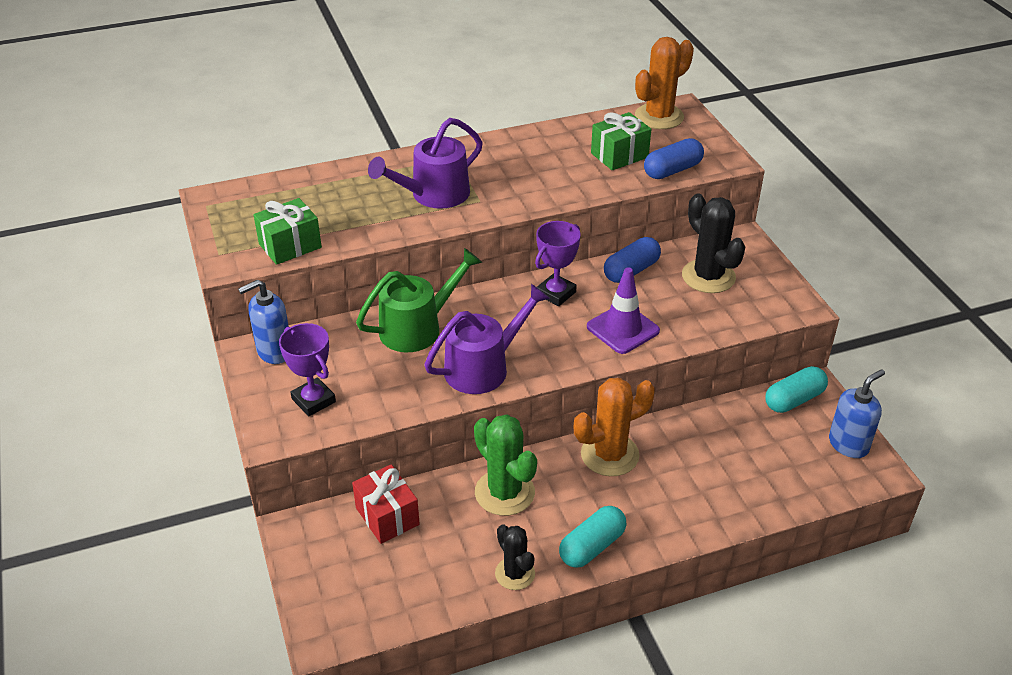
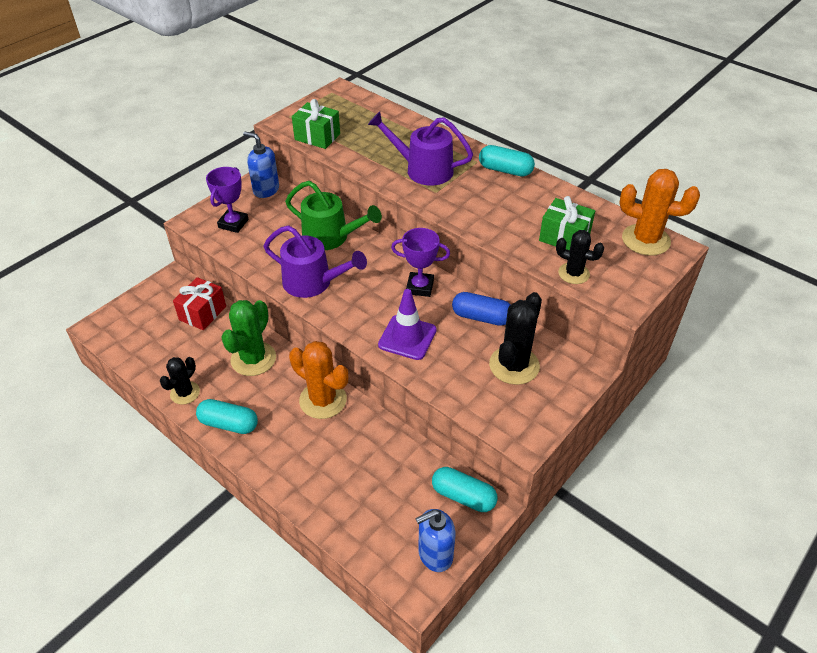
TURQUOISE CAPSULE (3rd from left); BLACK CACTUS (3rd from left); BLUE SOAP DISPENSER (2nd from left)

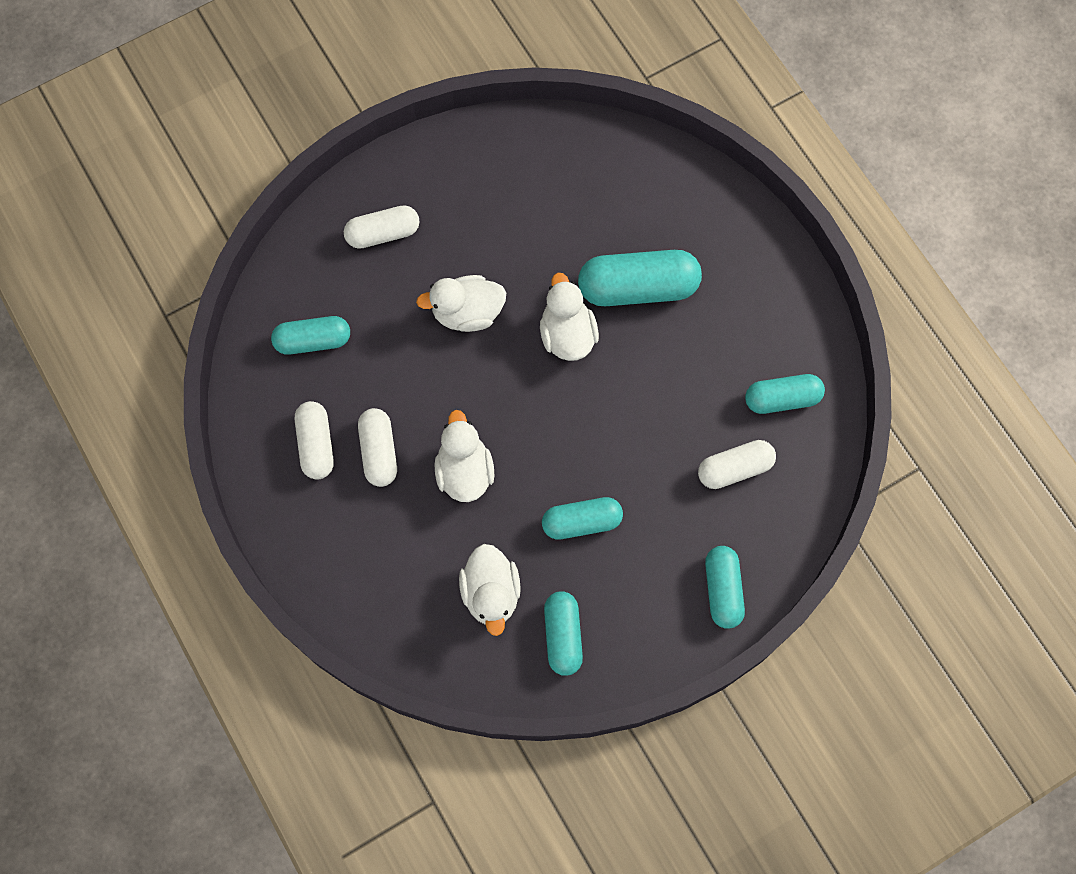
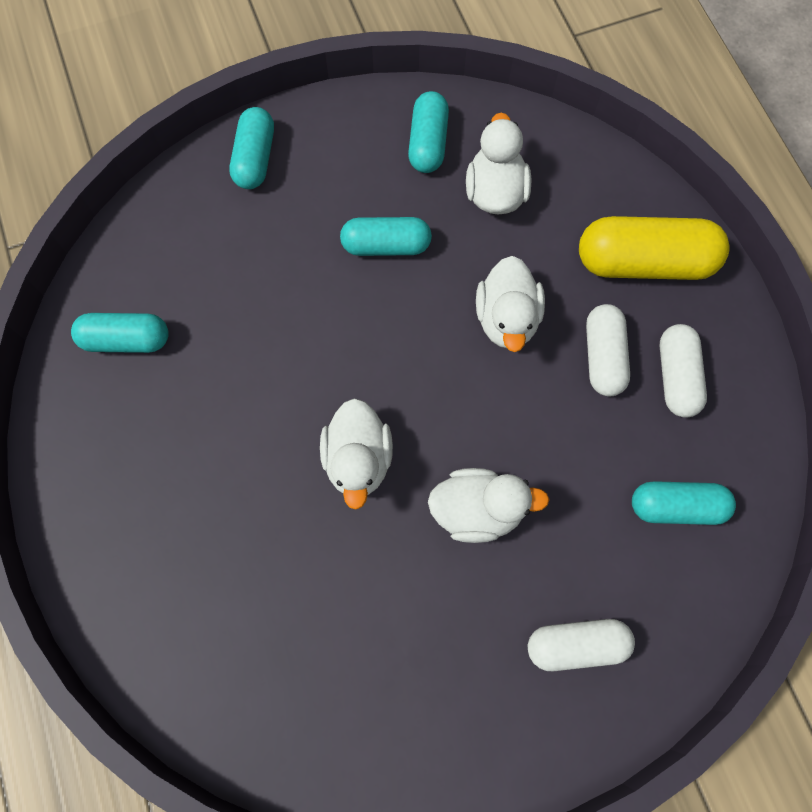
TURQUOISE CAPSULE (4th from left in the first image); WHITE CAPSULE (4th from left in the first image); YELLOW CAPSULE

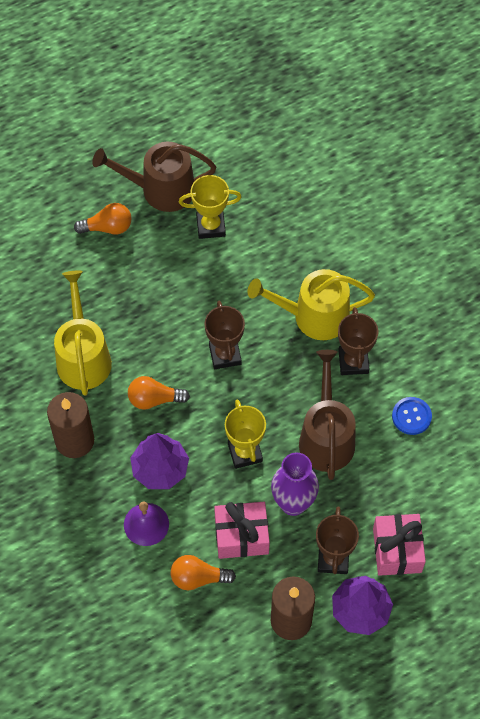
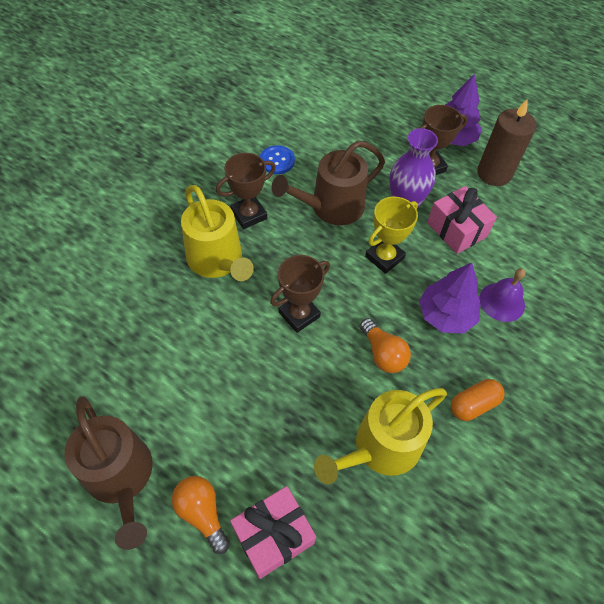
ORANGE LIGHT BULB (3rd from left in the first image); YELLOW TROPHY (1st from left in the first image); PINK GIFT (1st from left); ORANGE CAPSULE

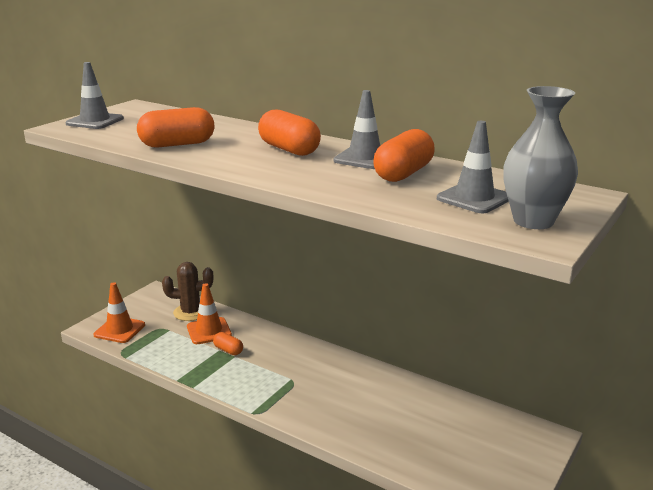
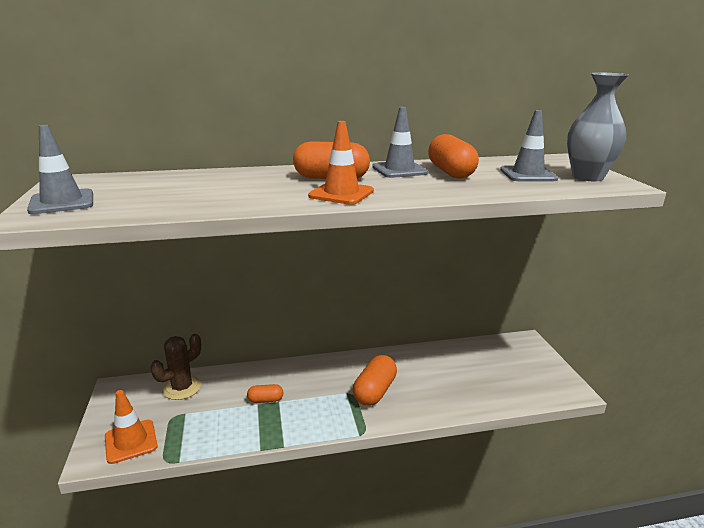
ORANGE CAPSULE (3rd from left); ORANGE TRAFFIC CONE (2nd from left)

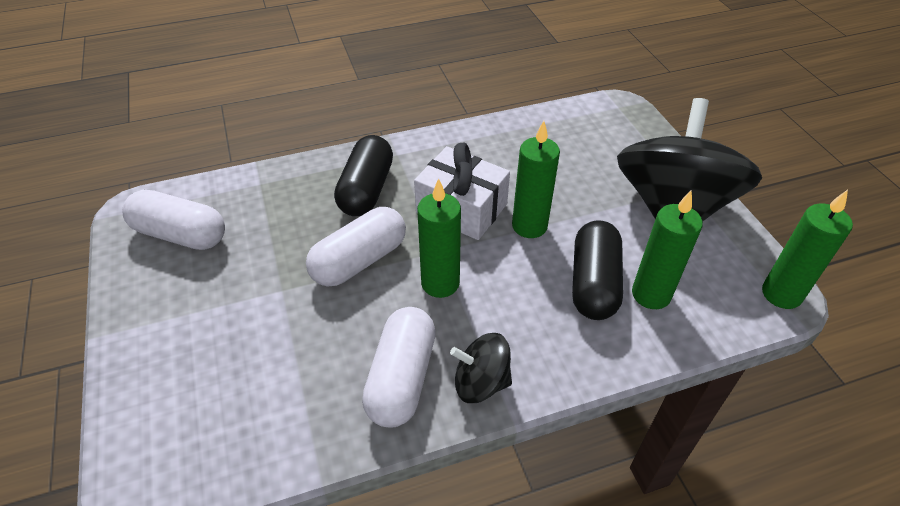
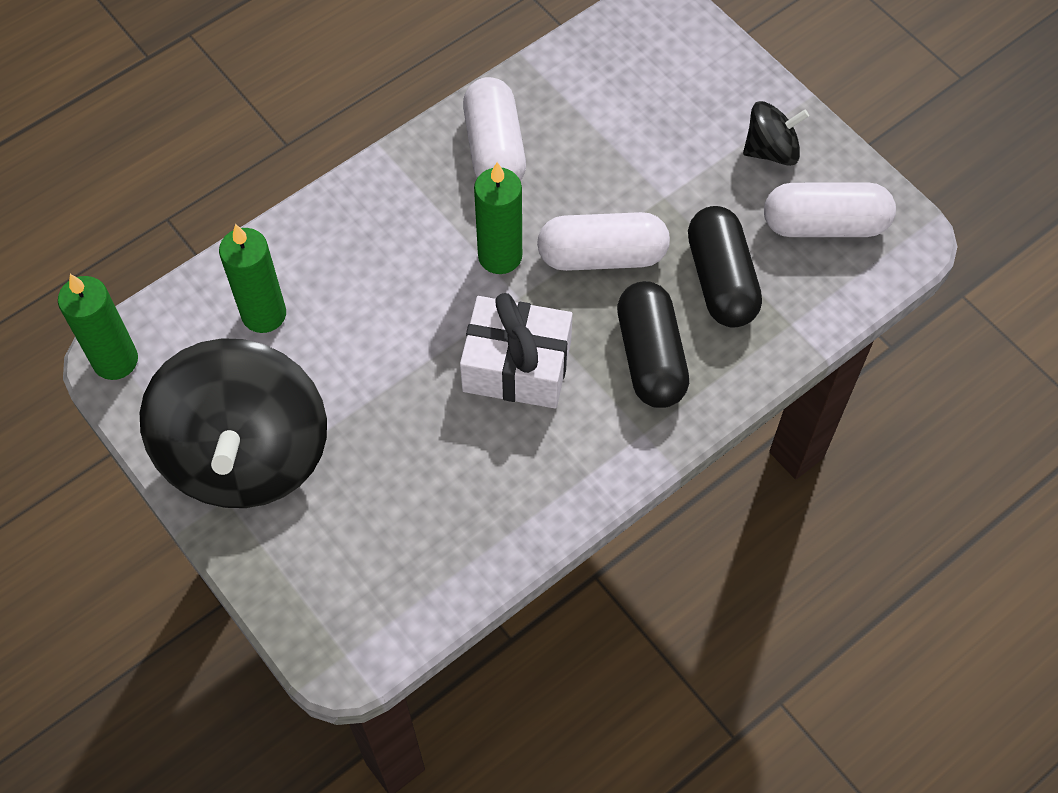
GREEN CANDLE (2nd from left in the first image); BLACK SPINNING TOP (2nd from left); BLACK CAPSULE (2nd from left); WHITE CAPSULE (2nd from left)

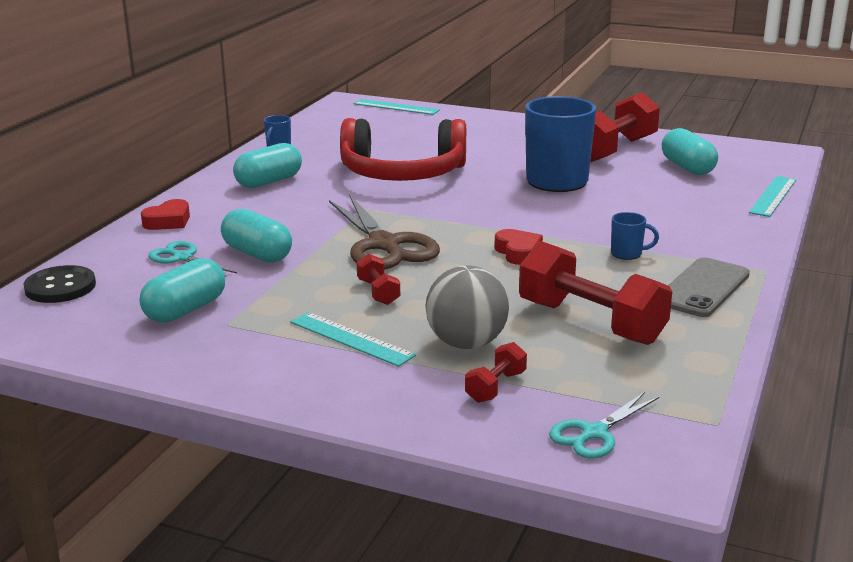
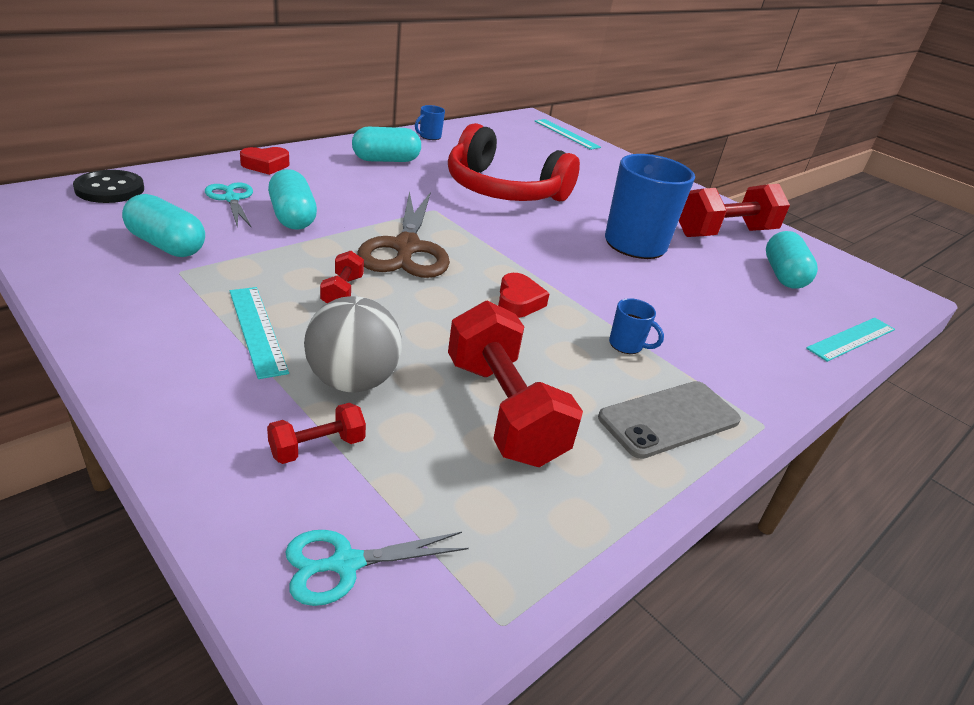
TURQUOISE CAPSULE (1st from left)

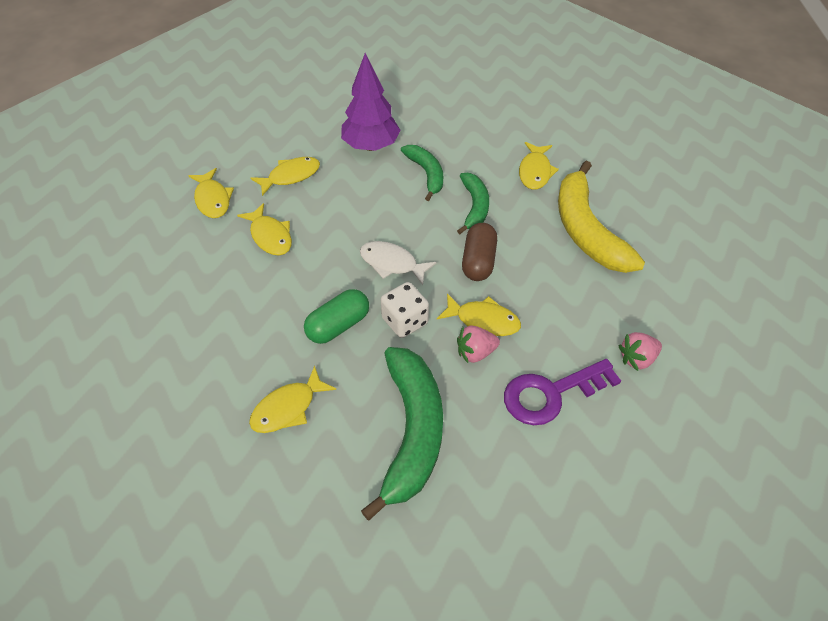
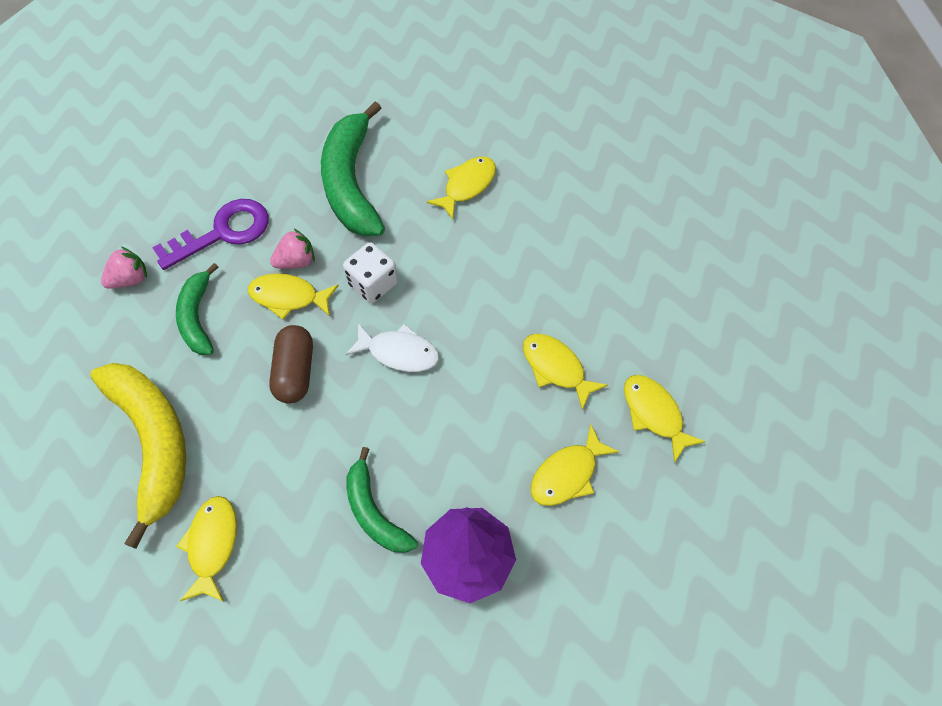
GREEN CAPSULE; GREEN BANANA (1st from left)

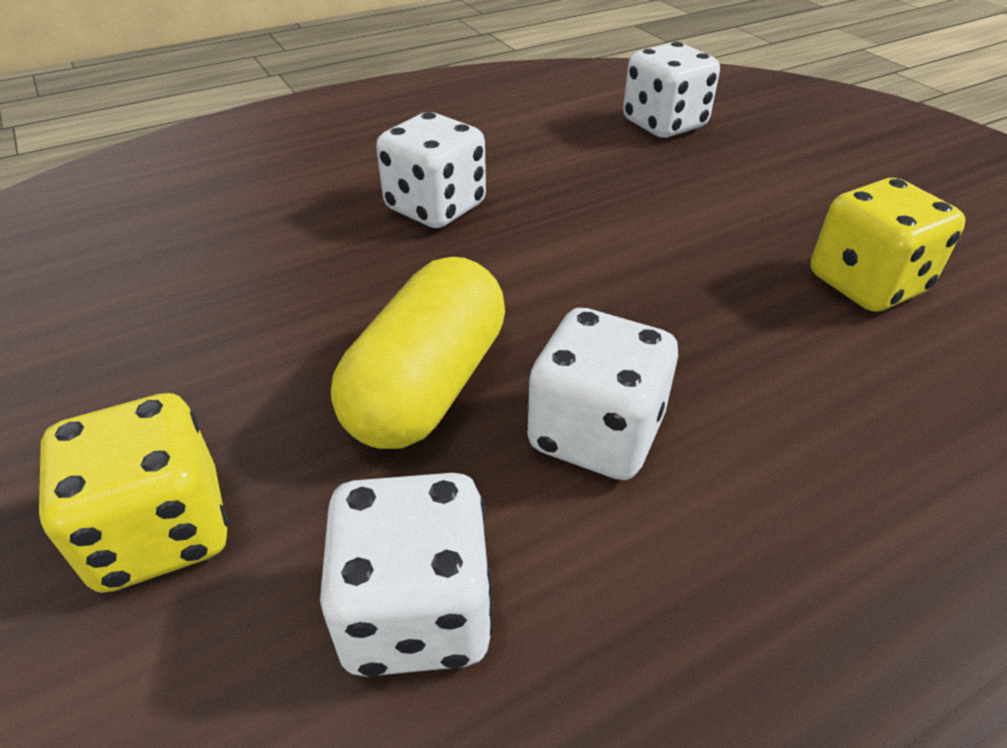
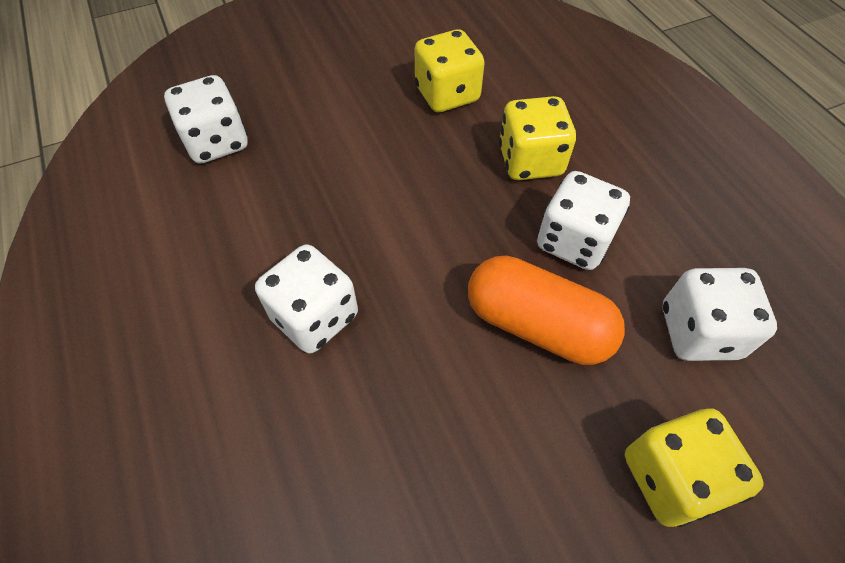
YELLOW DICE (2nd from left); ORANGE CAPSULE

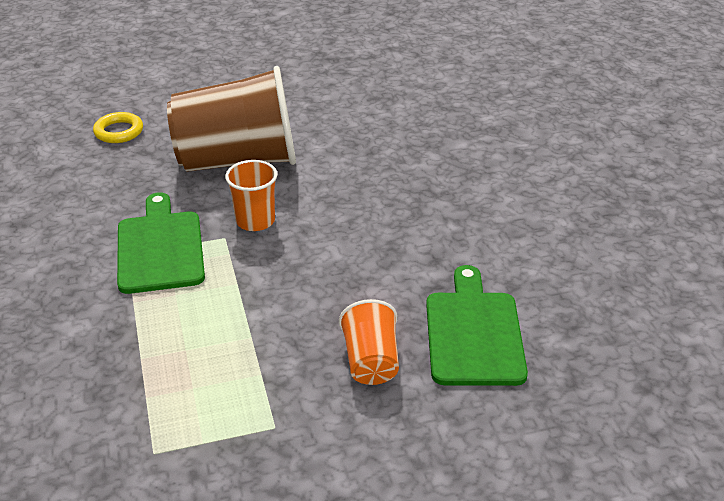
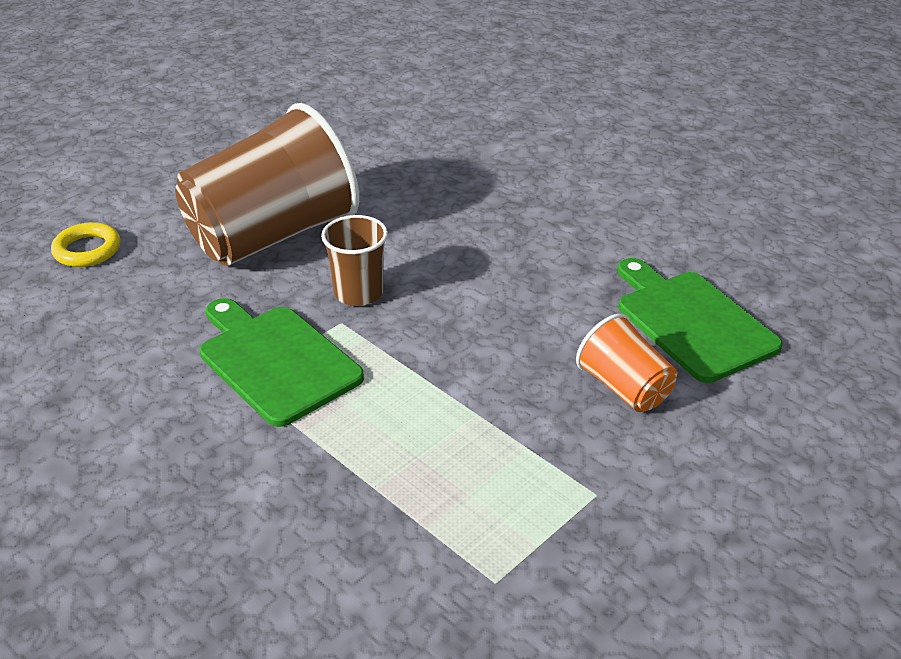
BROWN CUP (2nd from left)

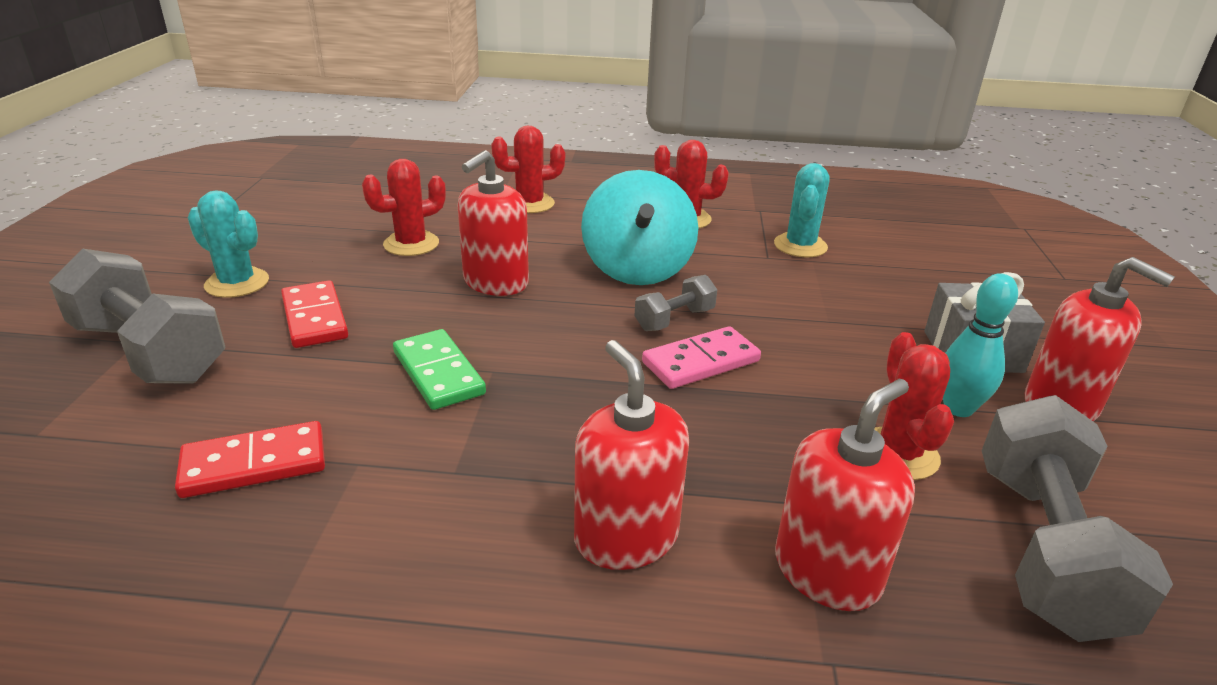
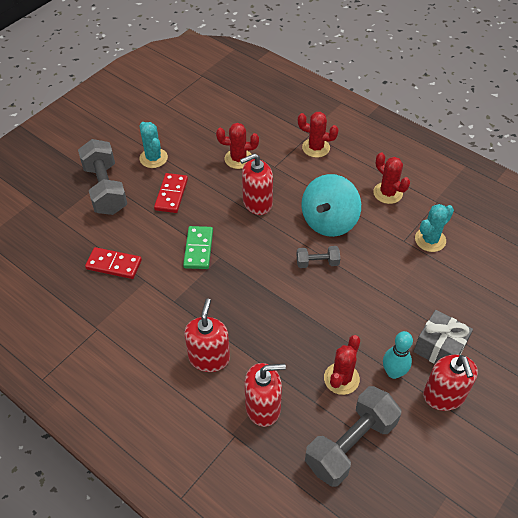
PINK DOMINO

